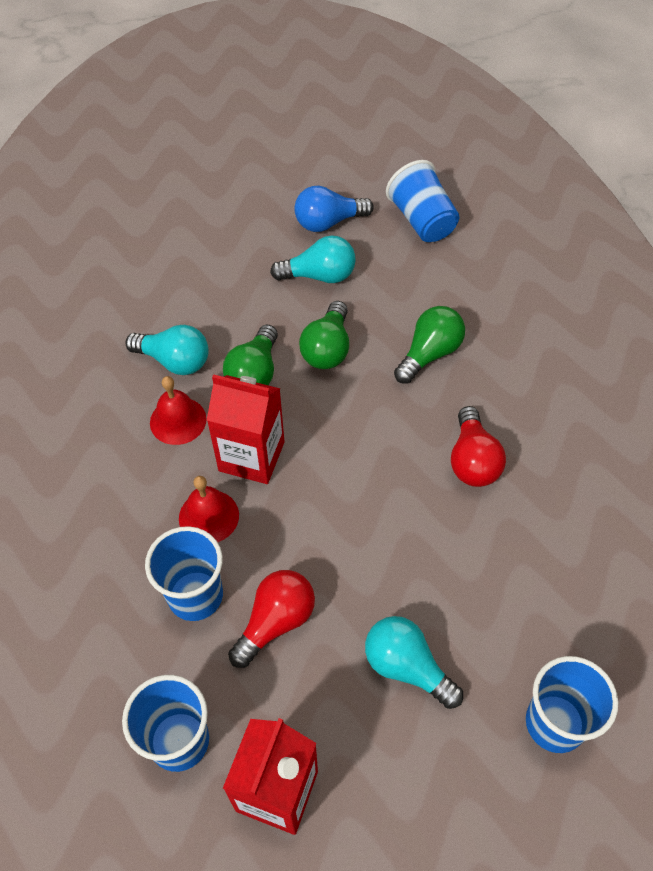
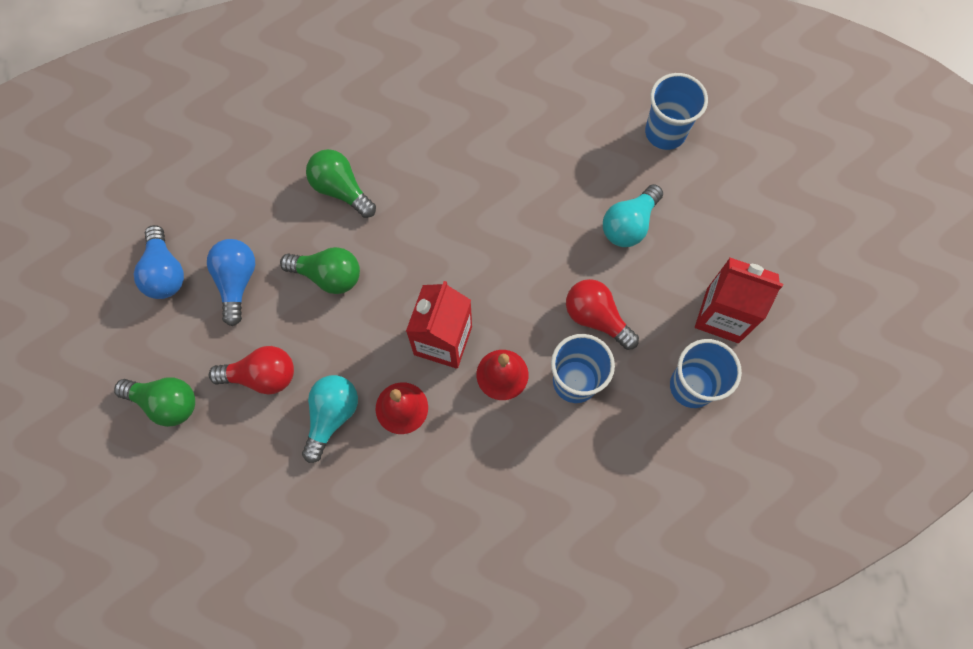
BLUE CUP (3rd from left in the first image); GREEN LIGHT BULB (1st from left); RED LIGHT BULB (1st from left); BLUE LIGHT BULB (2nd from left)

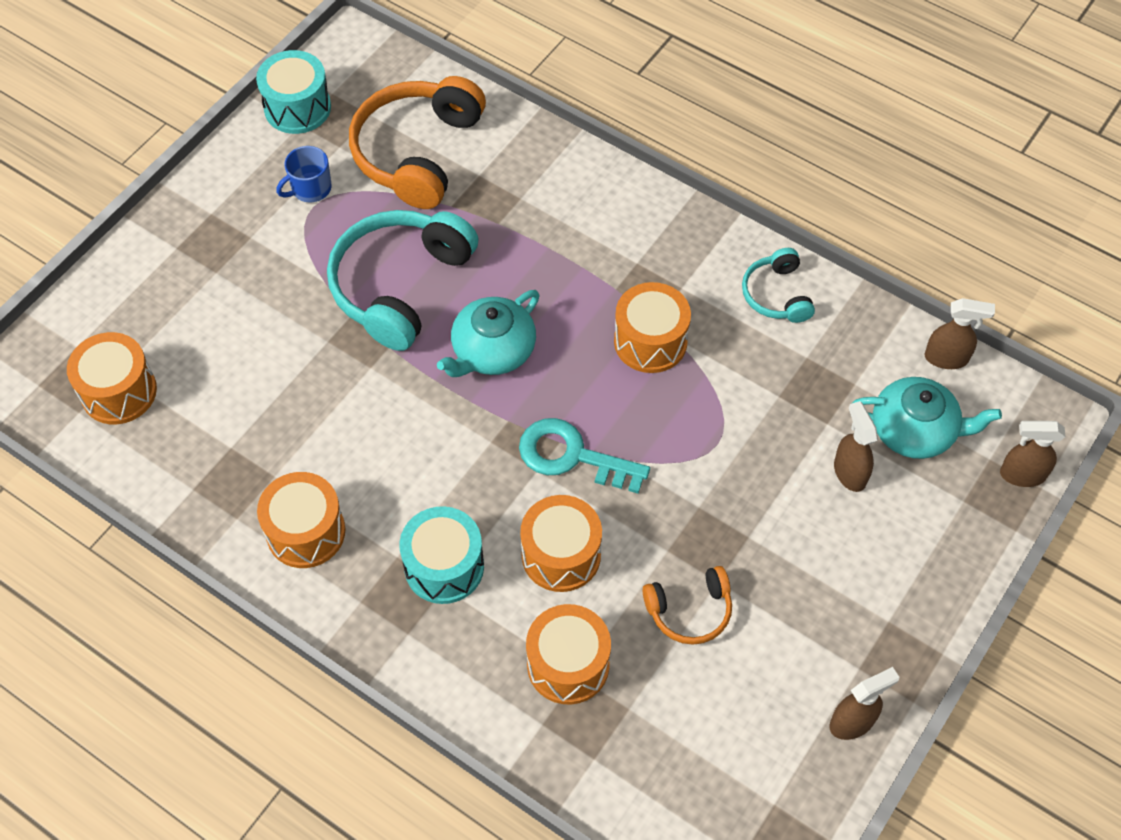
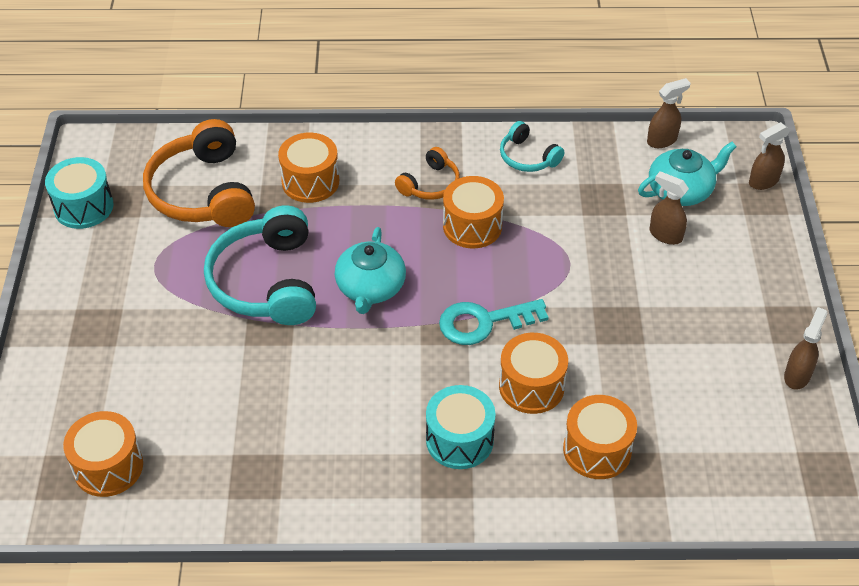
BLUE MUG; ORANGE DRUM (2nd from left); ORANGE HEADPHONES (2nd from left)

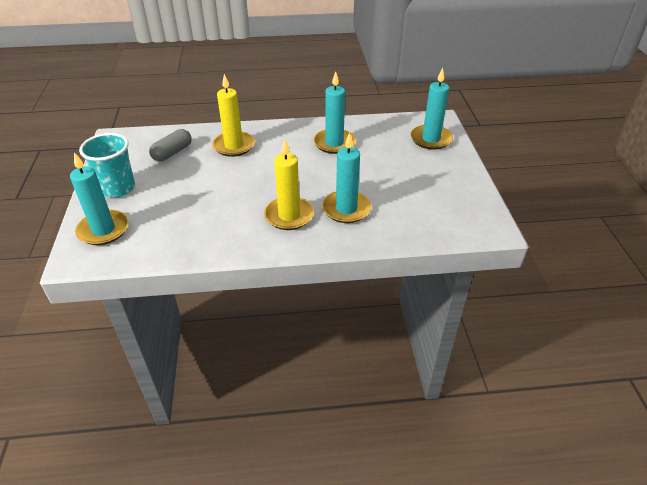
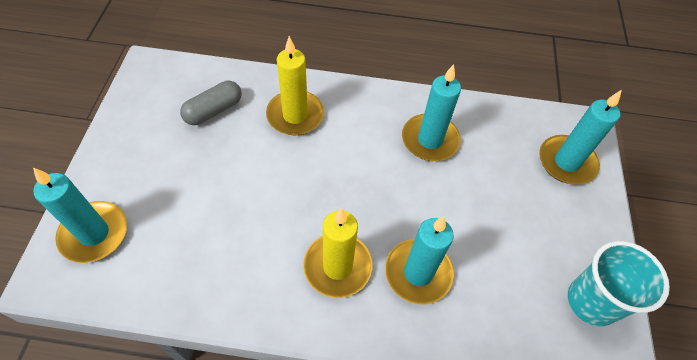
TURQUOISE CUP

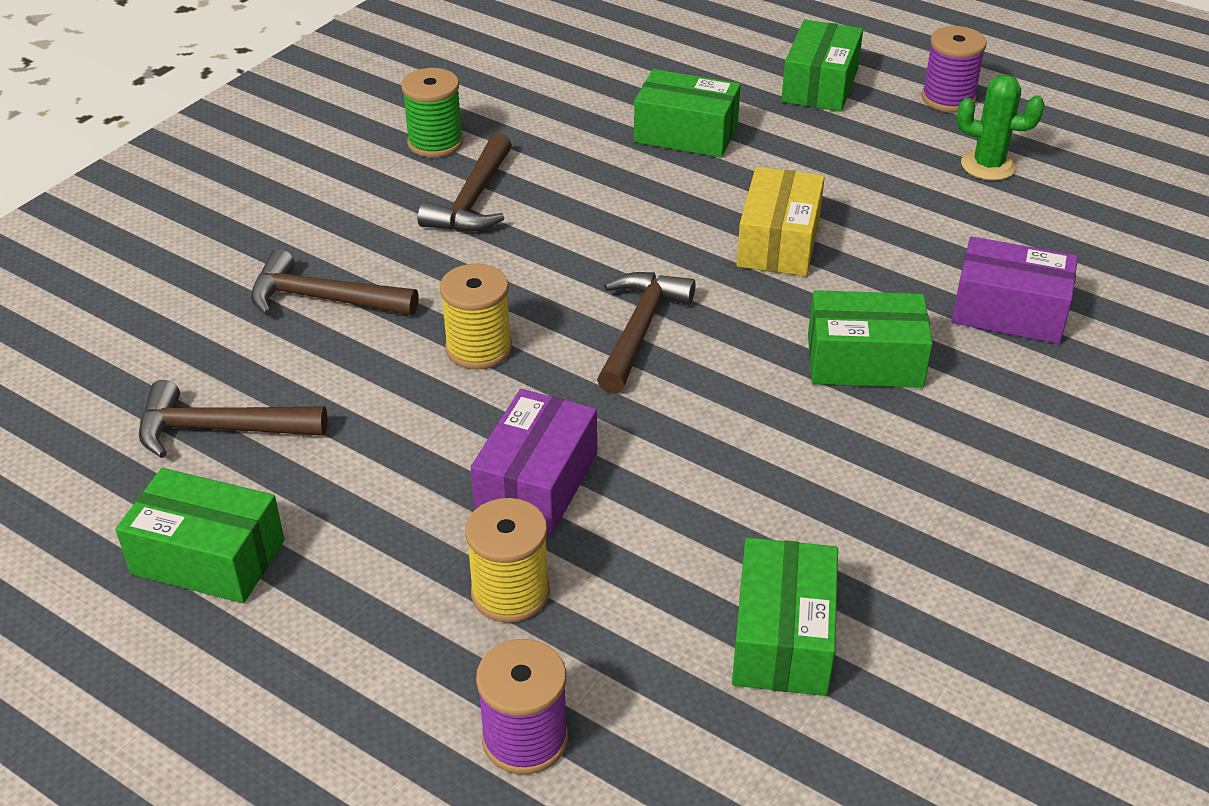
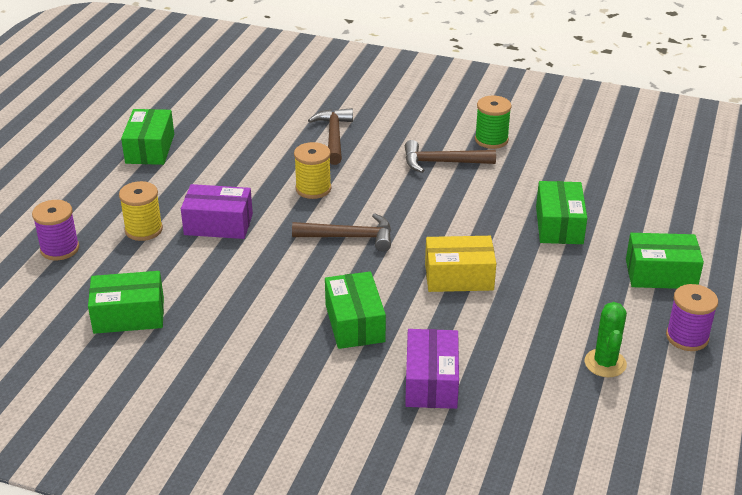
BROWN HAMMER (1st from left in the first image)

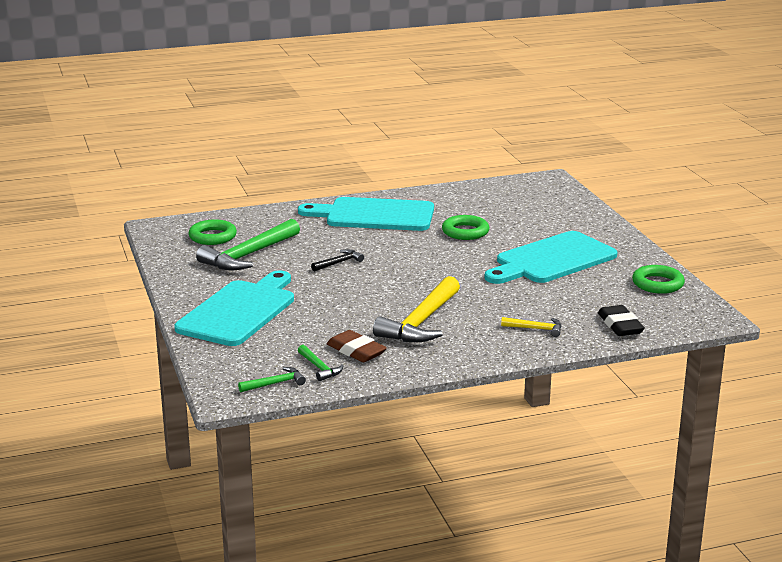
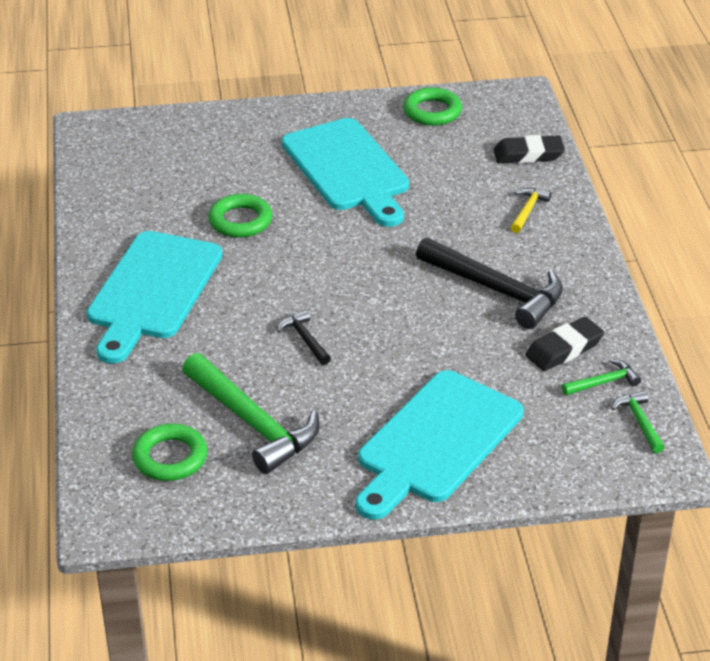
BLACK ERASER (2nd from left); BLACK HAMMER (2nd from left); TURQUOISE CUTTING BOARD (3rd from left)

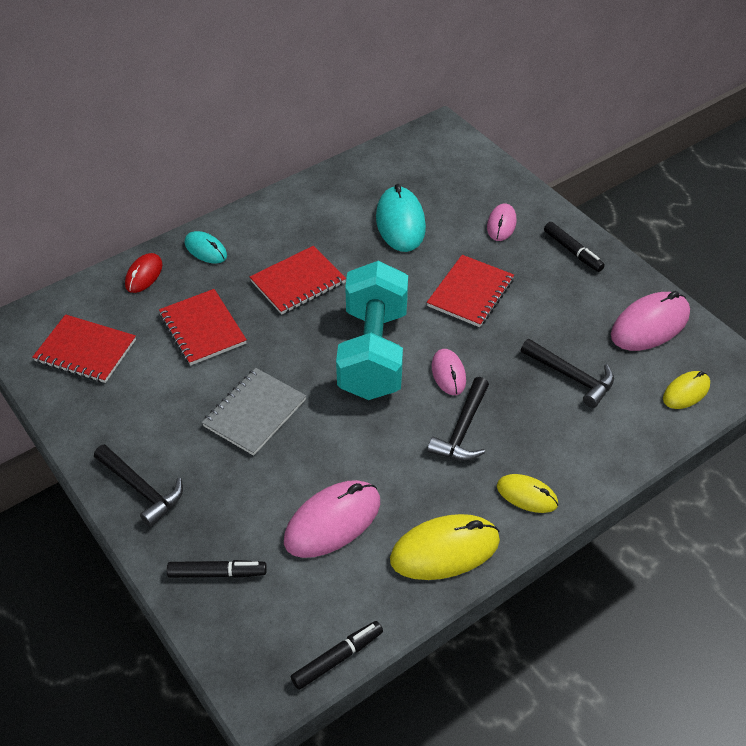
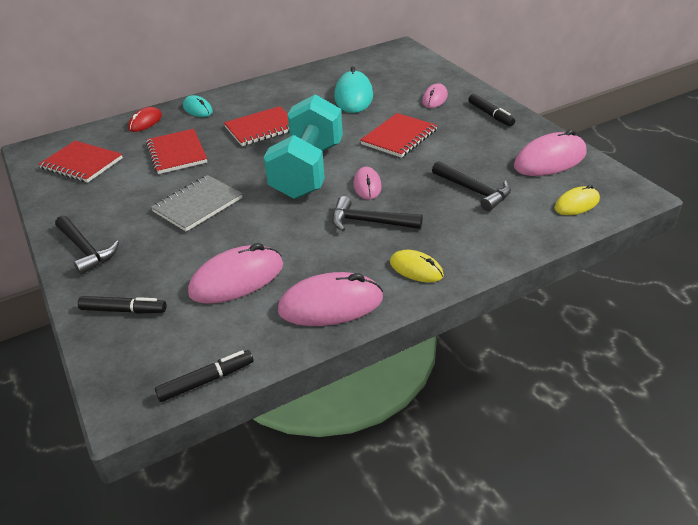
PINK MOUSE (2nd from left); BLACK HAMMER (2nd from left)

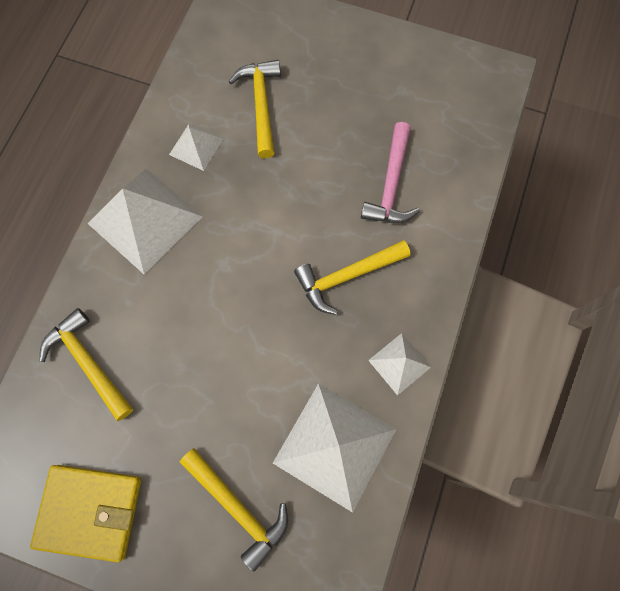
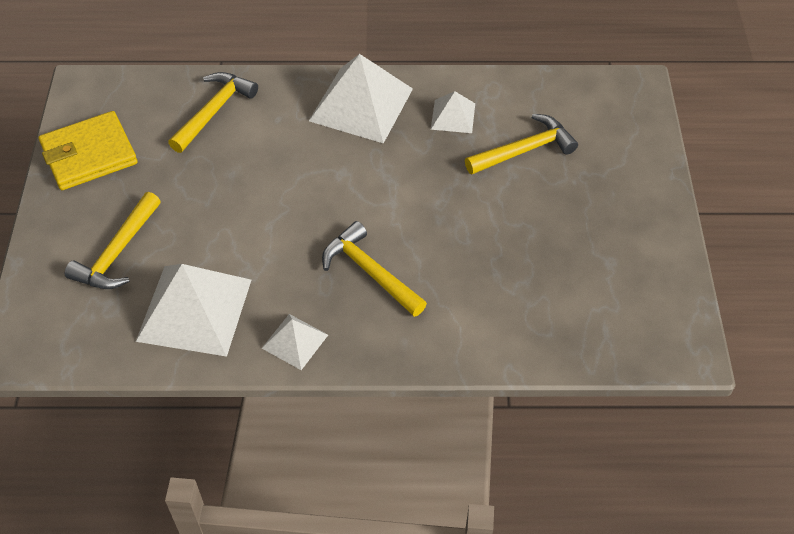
PINK HAMMER; YELLOW WALLET

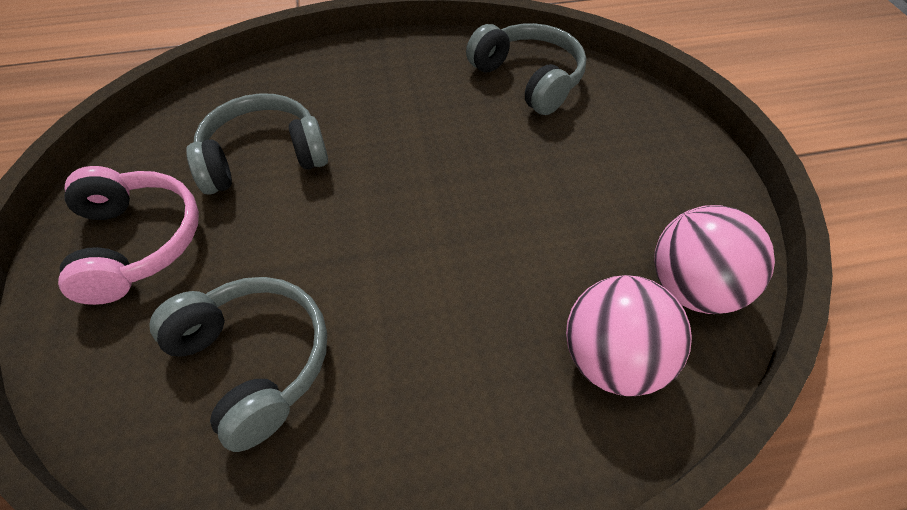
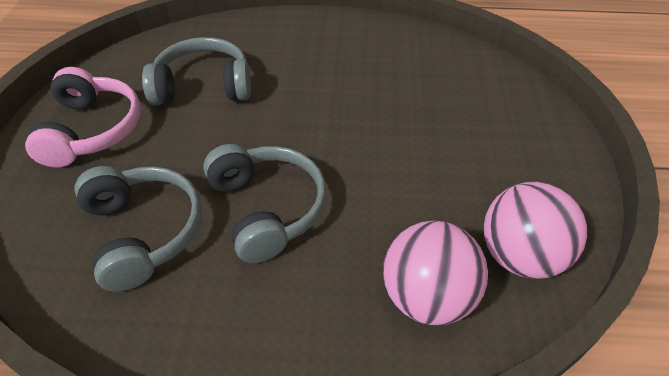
GREY HEADPHONES (3rd from left)

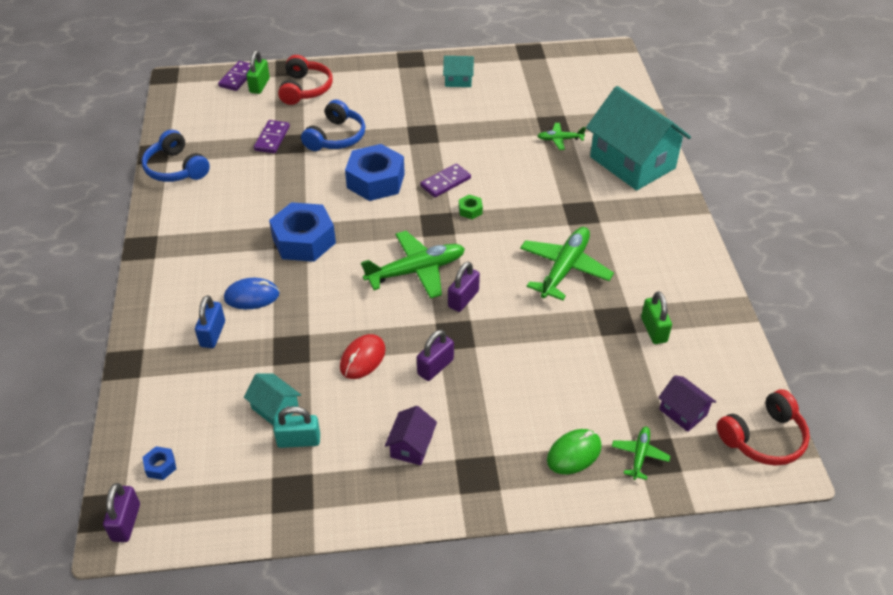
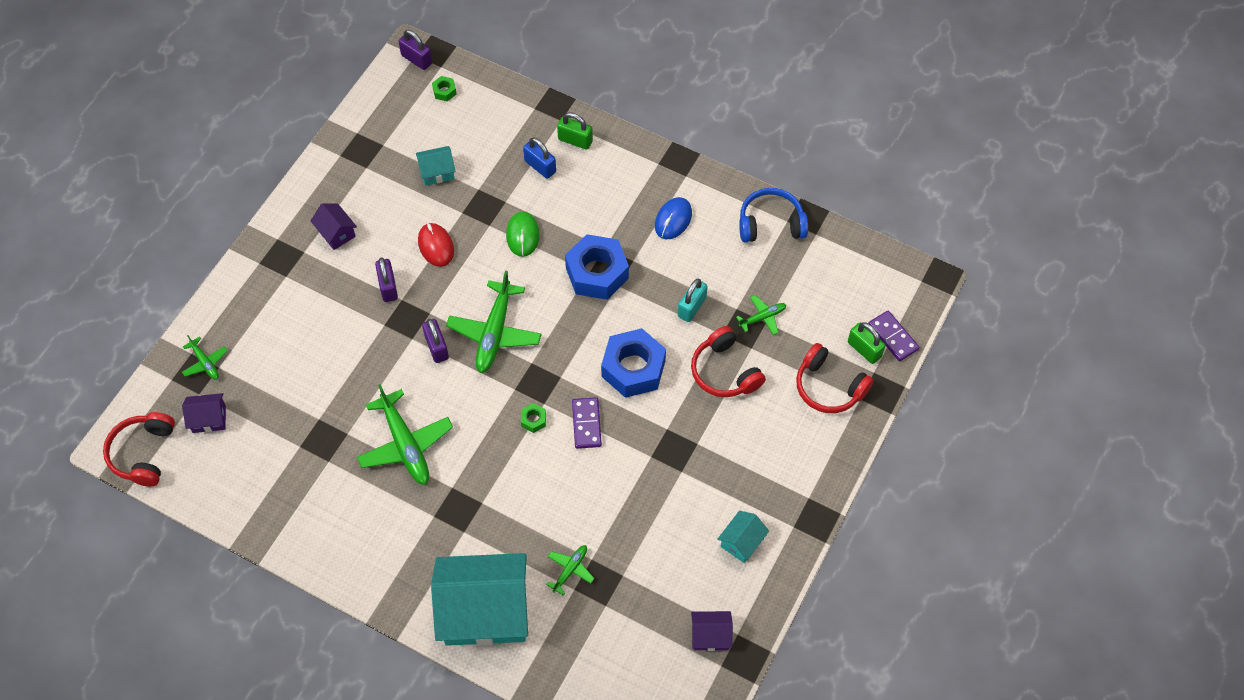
PURPLE HOUSE (3rd from left); BLUE MOUSE; TURQUOISE PADLOCK; GREEN MOUSE; GREEN PADLOCK (1st from left); GREEN PLANE (5th from left); GREEN NUT (1st from left); RED HEADPHONES (2nd from left)

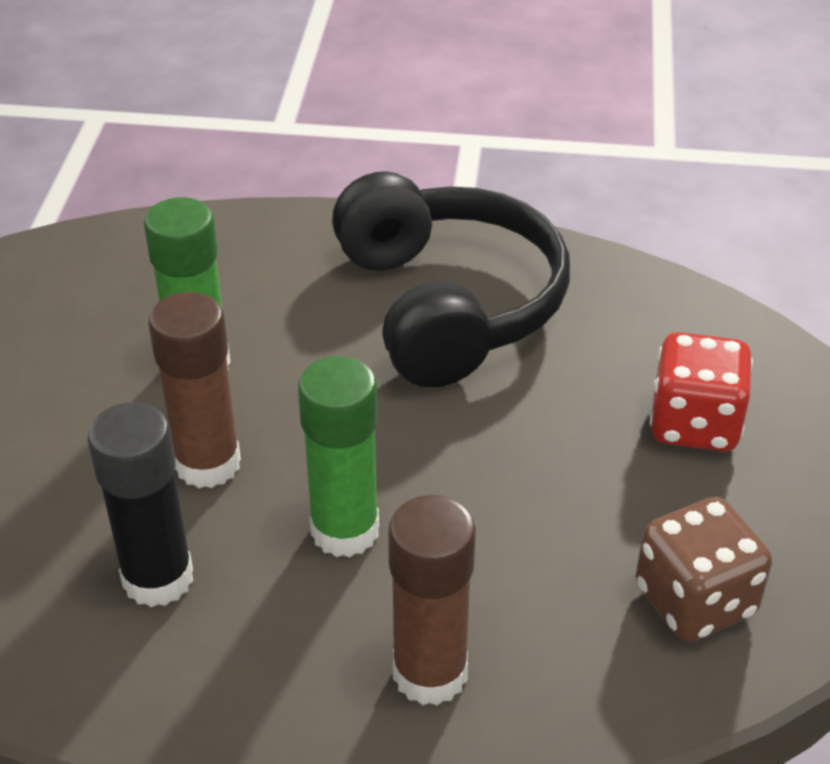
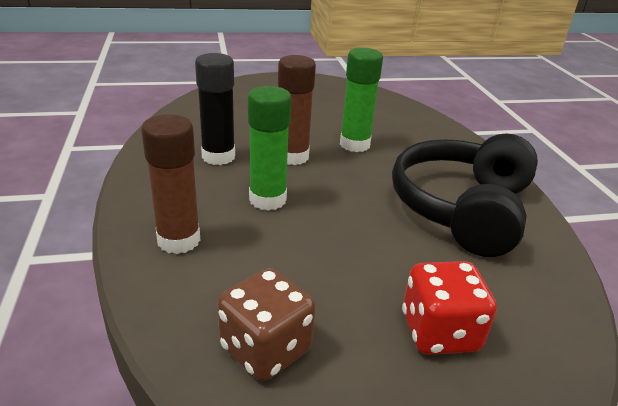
BLACK HEADPHONES

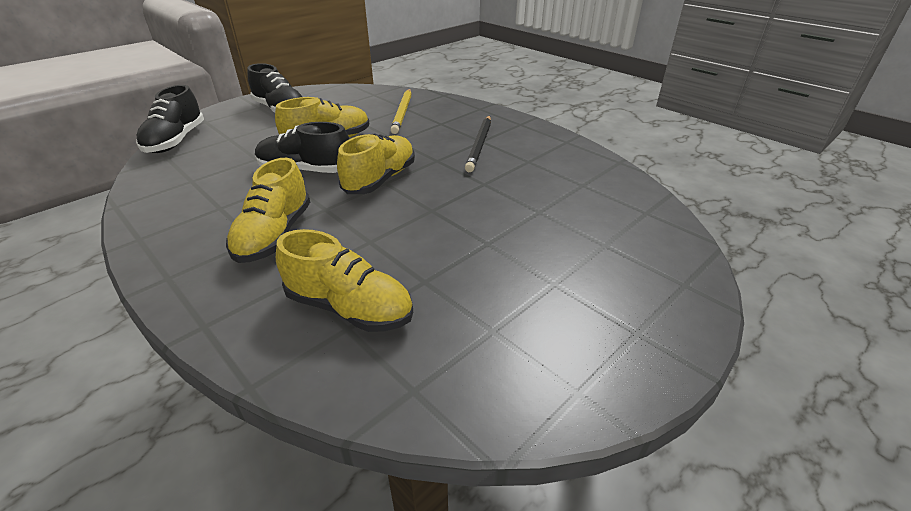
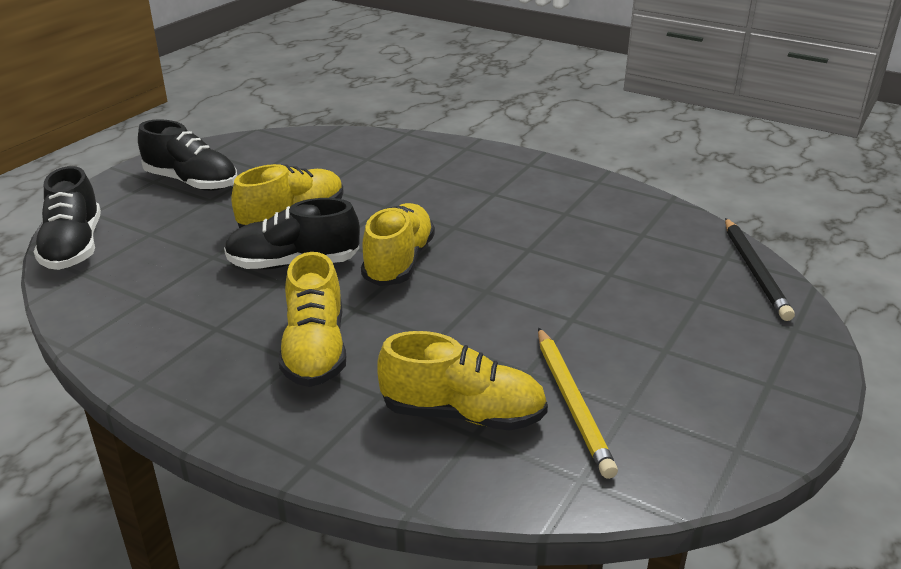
YELLOW PENCIL; BLACK PENCIL

